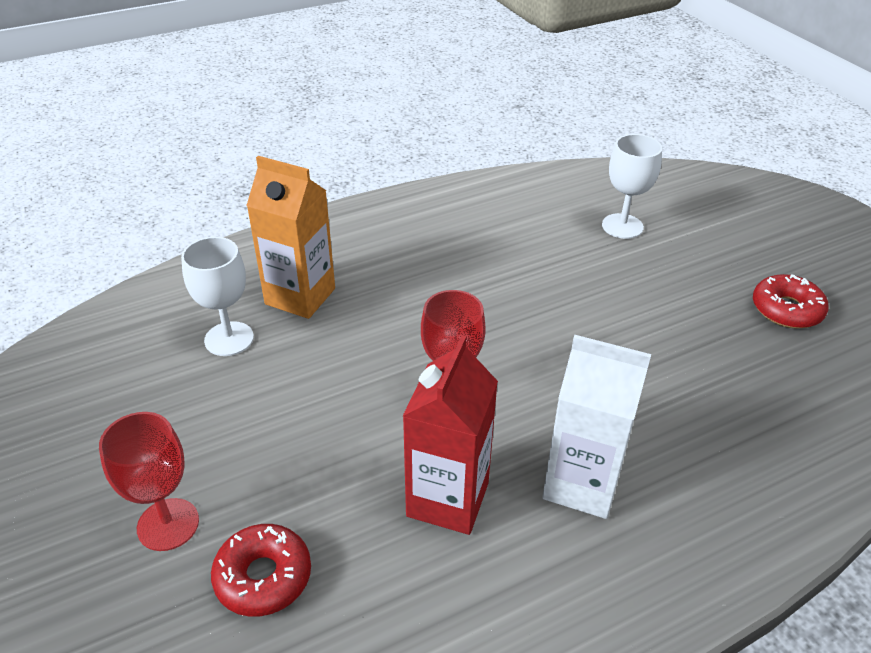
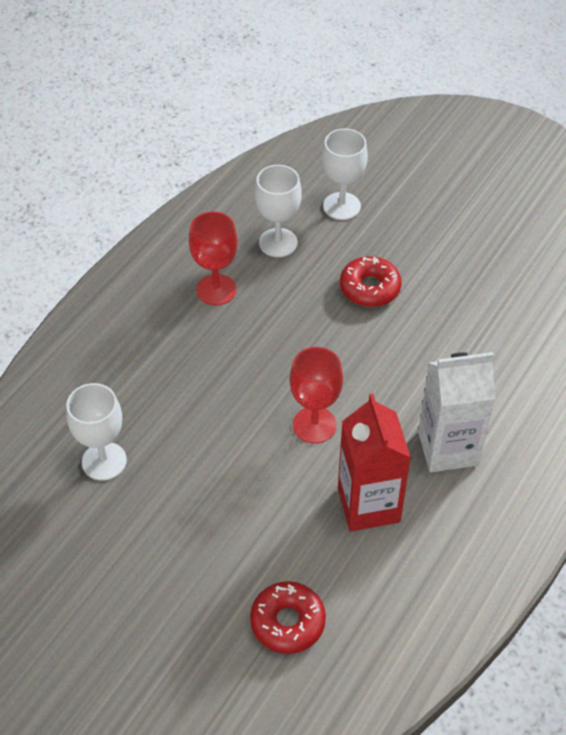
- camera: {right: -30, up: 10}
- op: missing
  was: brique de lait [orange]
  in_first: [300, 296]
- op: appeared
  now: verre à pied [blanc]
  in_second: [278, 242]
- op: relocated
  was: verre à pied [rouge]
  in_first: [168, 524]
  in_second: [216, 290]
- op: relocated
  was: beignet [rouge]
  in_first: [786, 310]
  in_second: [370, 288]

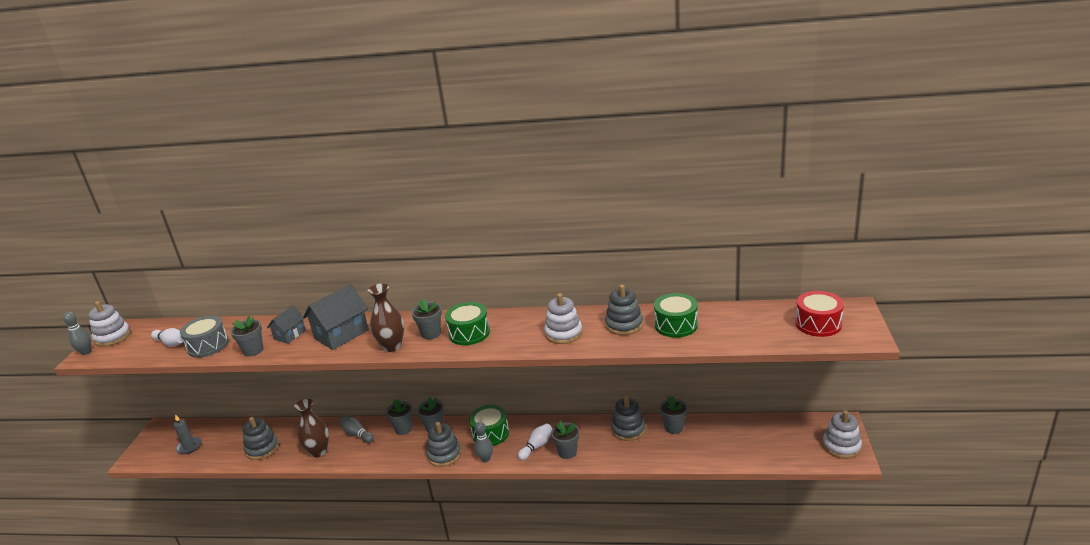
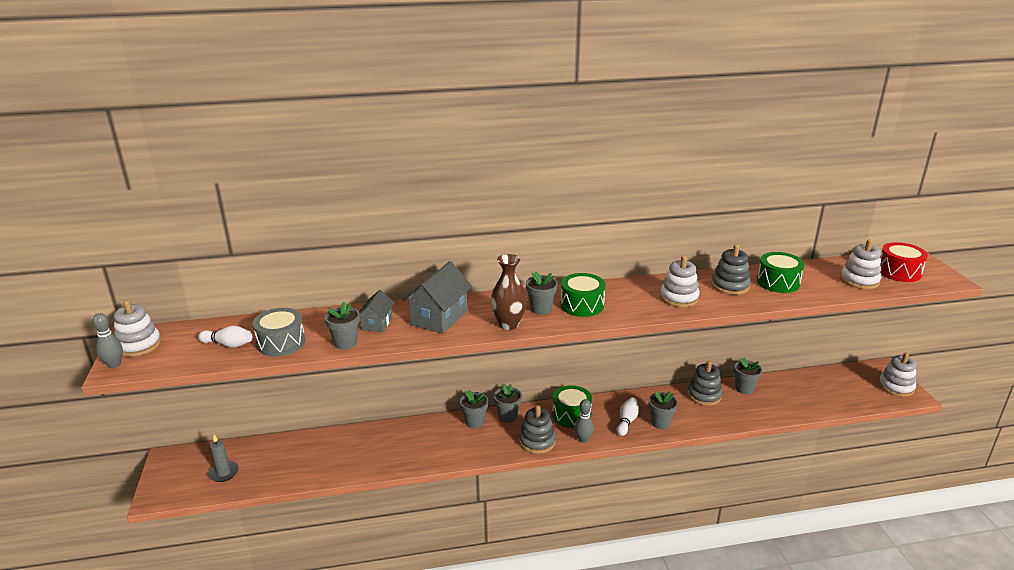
- camera: {right: -20, up: 0}
- op: missing
  was: jouet à empiler [gris]
  in_first: [262, 449]
- op: missing
  was: vase [marron]
  in_first: [318, 451]
- op: missing
  was: quille [gris]
  in_first: [357, 434]
- op: appeared
  now: jouet à empiler [blanc]
  in_second: [859, 280]

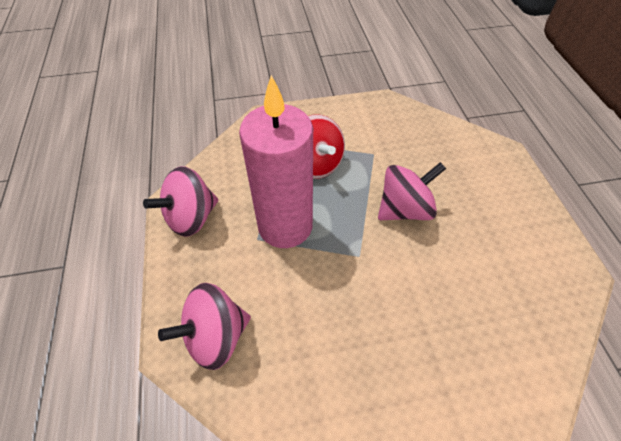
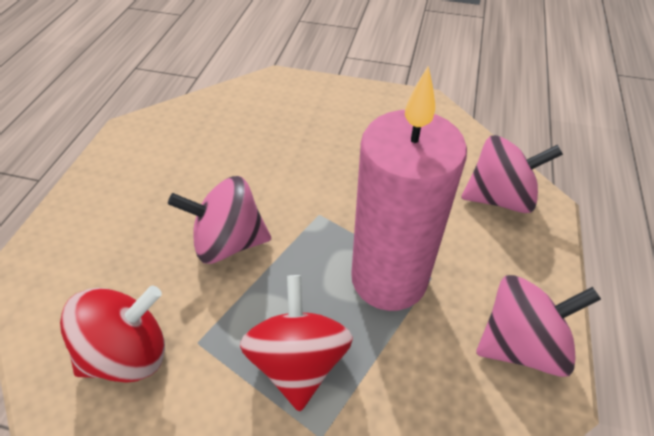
- camera: {right: -155, up: -5}
- op: appeared
  now: toupie [rouge]
  in_second: [128, 353]

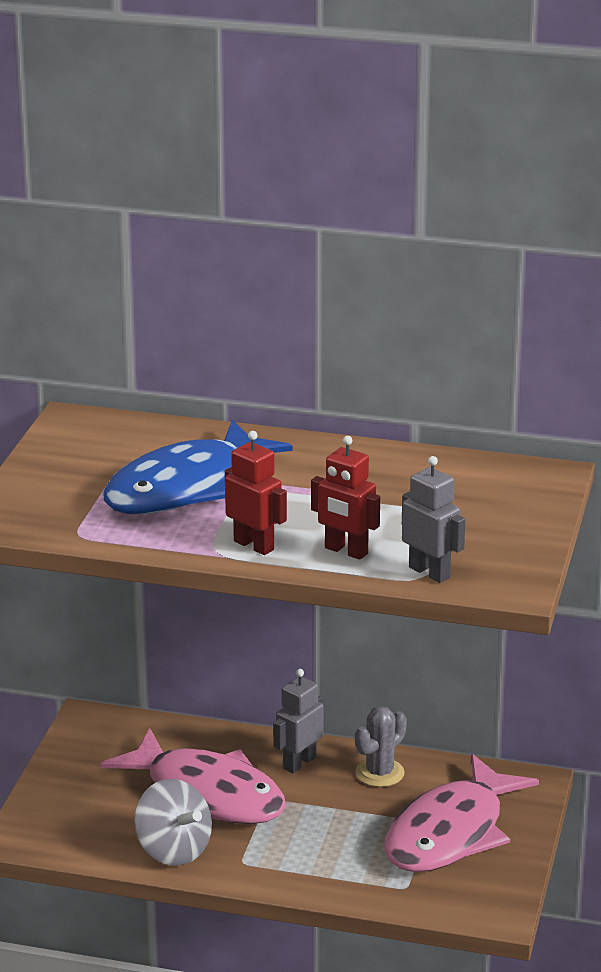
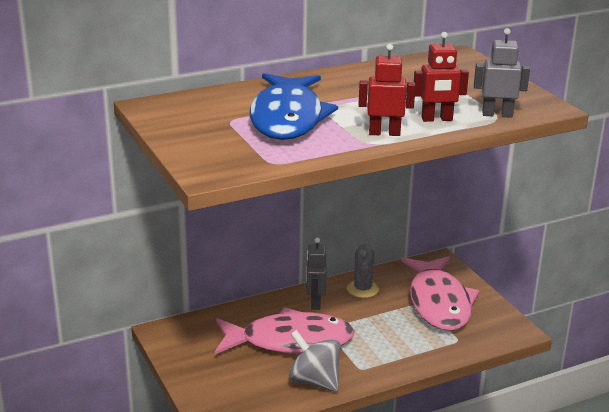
- camera: {right: -40, up: 0}
- op: spun
  was: toupie [gris]
  in_first: [173, 850]
  in_second: [314, 381]
  clockwise: -150

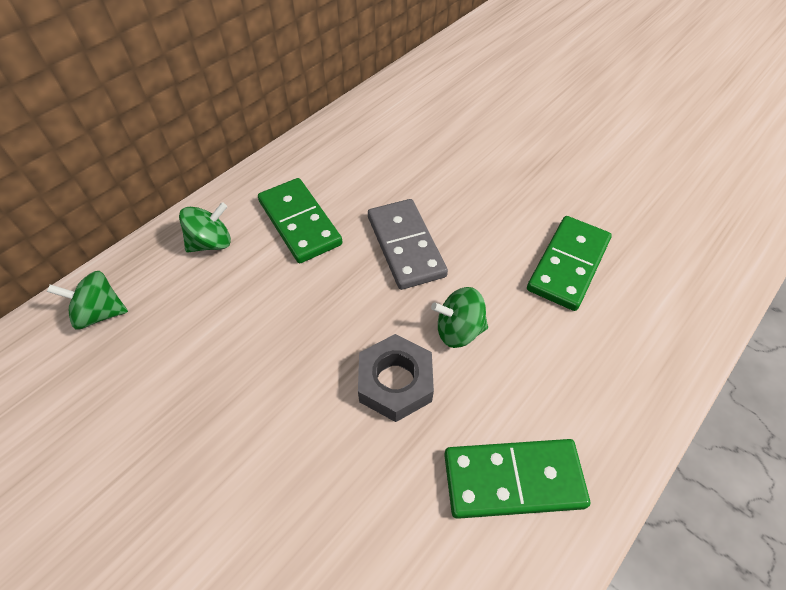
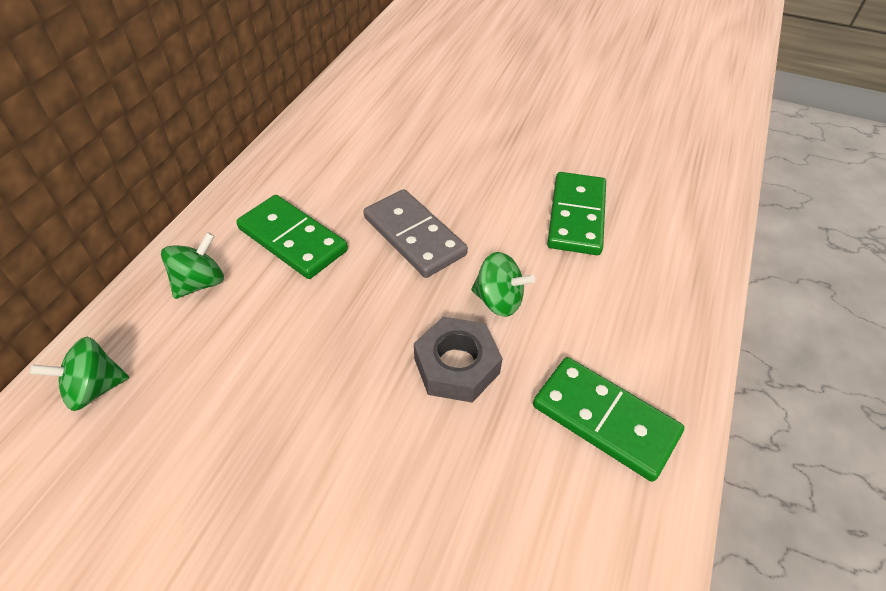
- camera: {right: -20, up: -5}
- op: spun
  was: toupie [vert]
  in_first: [458, 330]
  in_second: [498, 300]
  clockwise: -135
- op: spun
  was: domino [vert]
  in_first: [513, 480]
  in_second: [604, 420]
  clockwise: 60

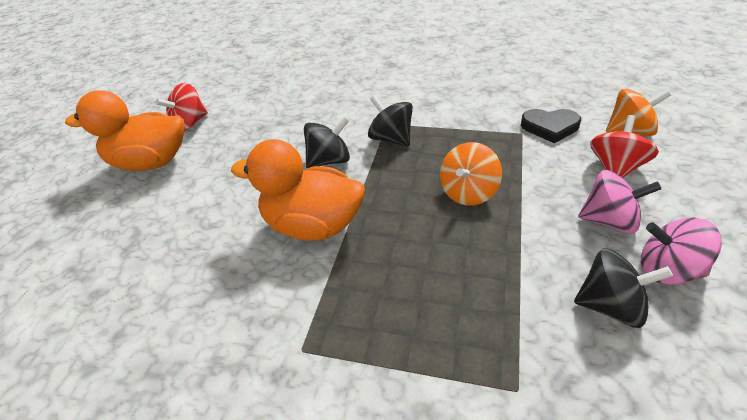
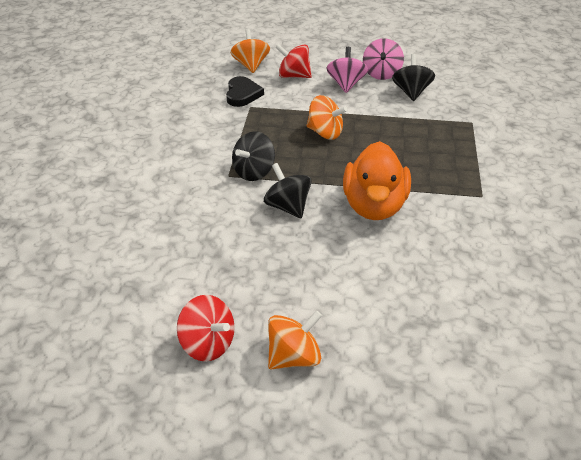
- camera: {right: -100, up: 0}
- op: exchanged
  was: canard [orange]
  now: toupie [orange]
  in_first: [150, 163]
  in_second: [294, 356]

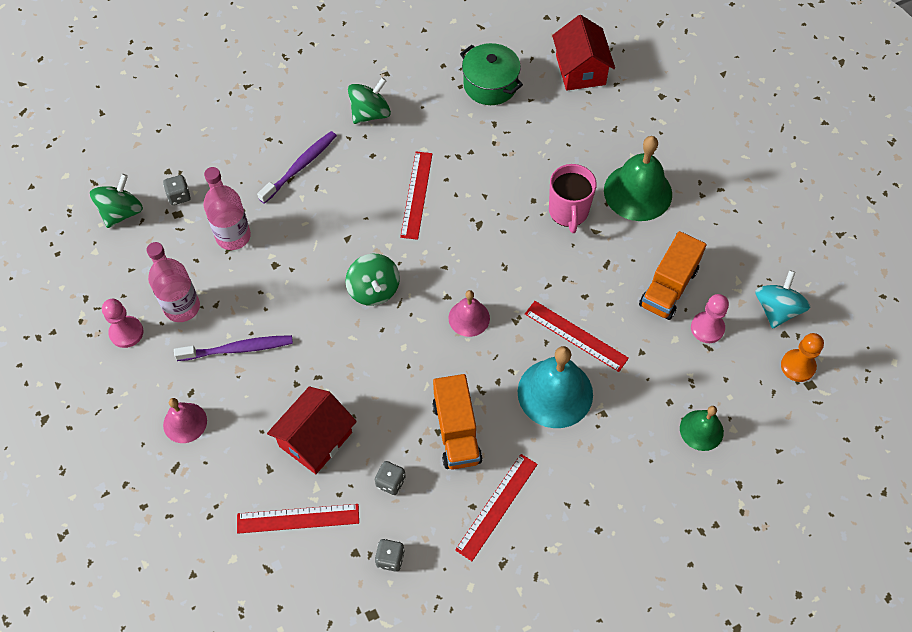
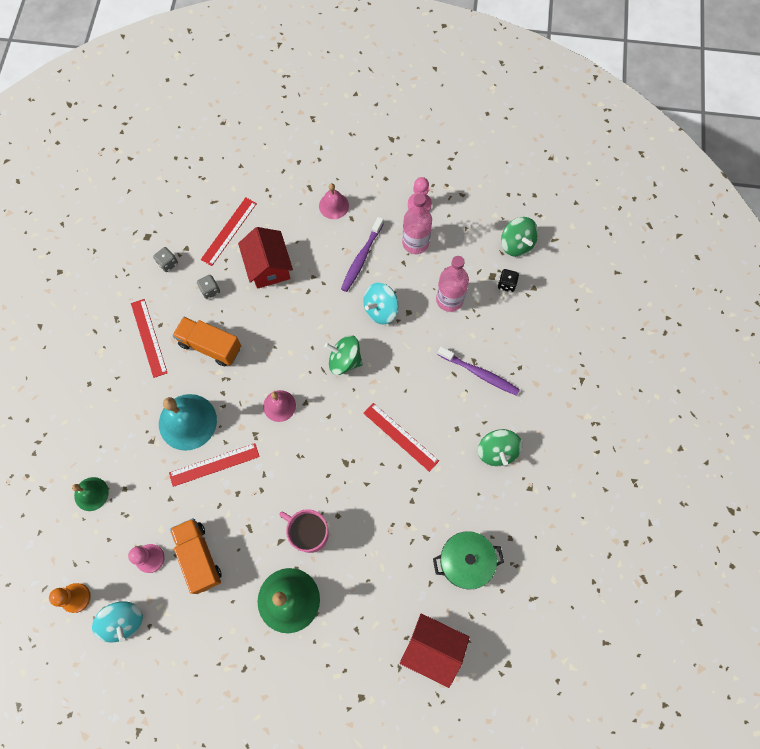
- camera: {right: 125, up: 10}
- op: appeared
  now: toupie [turquoise]
  in_second: [380, 310]
- op: colour
  was: dé [gris]
  now: dé [noir]
  in_first: [179, 196]
  in_second: [506, 284]
- op: spun
  was: brosse à dents [violet]
  in_first: [300, 167]
  in_second: [479, 374]
  clockwise: -45

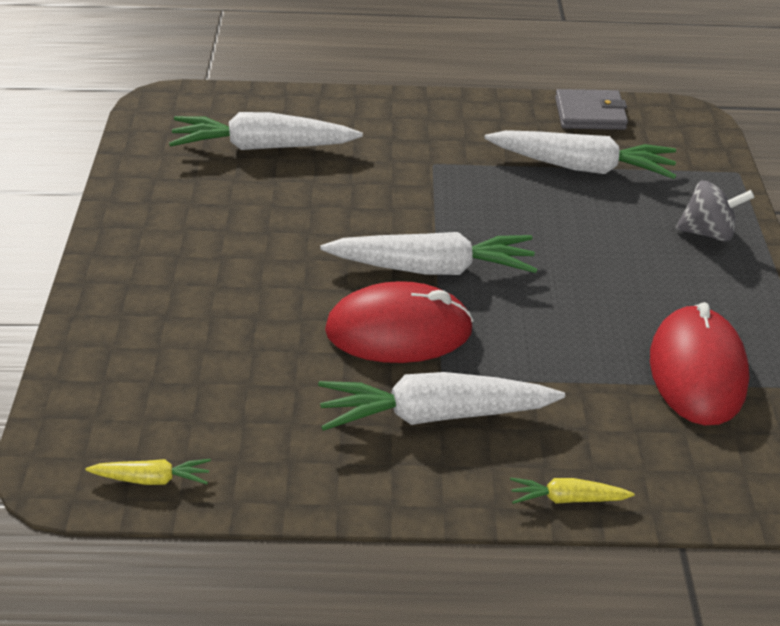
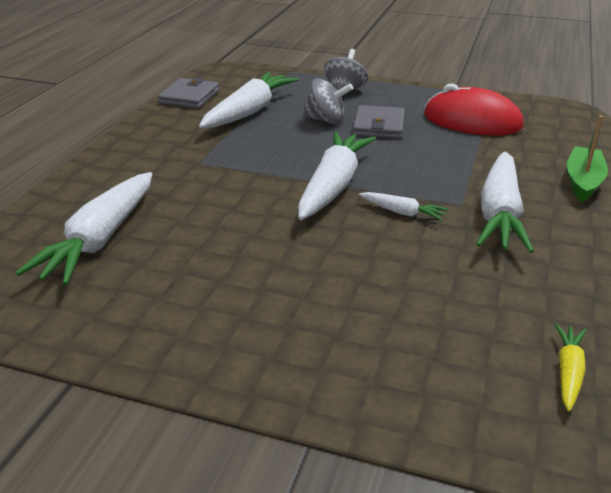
- camera: {right: -70, up: -10}
- op: appeared
  now: toupie [gris]
  in_second: [326, 120]
- op: appeared
  now: portefeuille [gris]
  in_second: [379, 126]
- op: exchanged
  was: souris [rouge]
  now: carotte [blanc]
  in_first: [399, 330]
  in_second: [402, 212]
- op: exchanged
  was: carotte [jaune]
  now: bateau [vert]
  in_first: [567, 498]
  in_second: [583, 182]

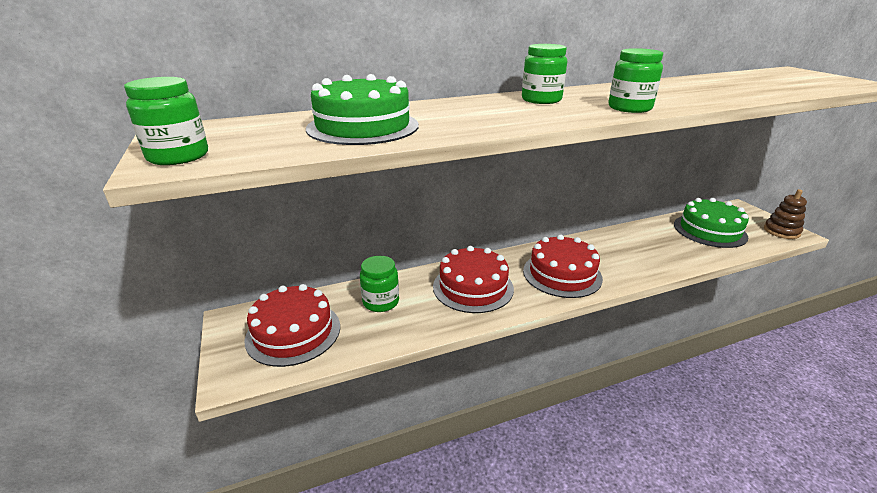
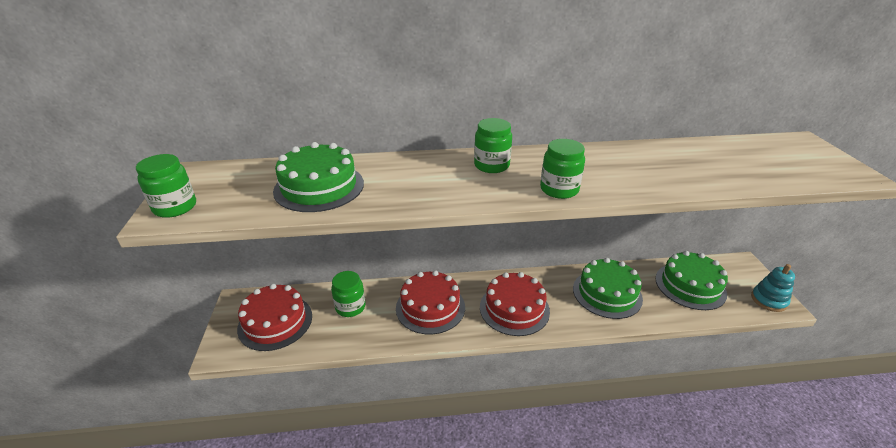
- camera: {right: 15, up: 5}
- op: appeared
  now: gâteau [vert]
  in_second: [607, 293]
- op: colour
  was: jouet à empiler [marron]
  now: jouet à empiler [turquoise]
  in_first: [781, 231]
  in_second: [768, 300]

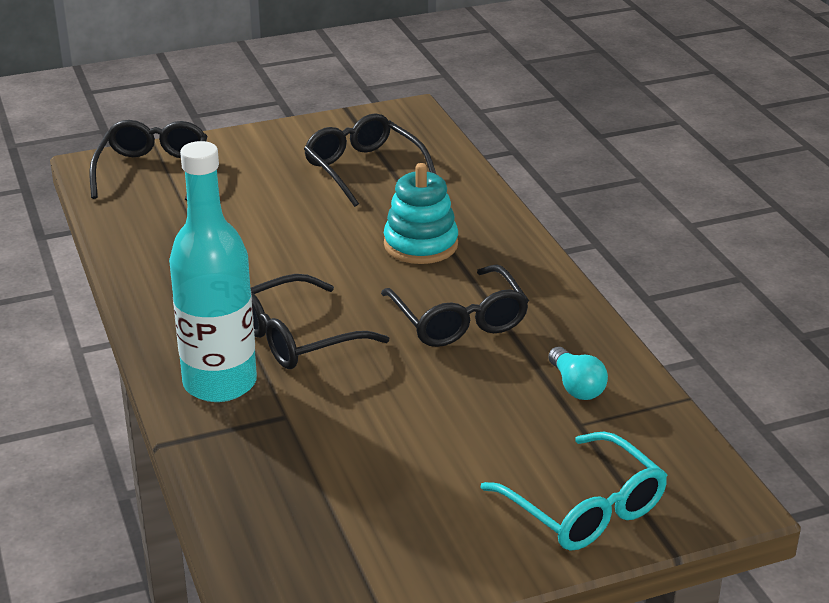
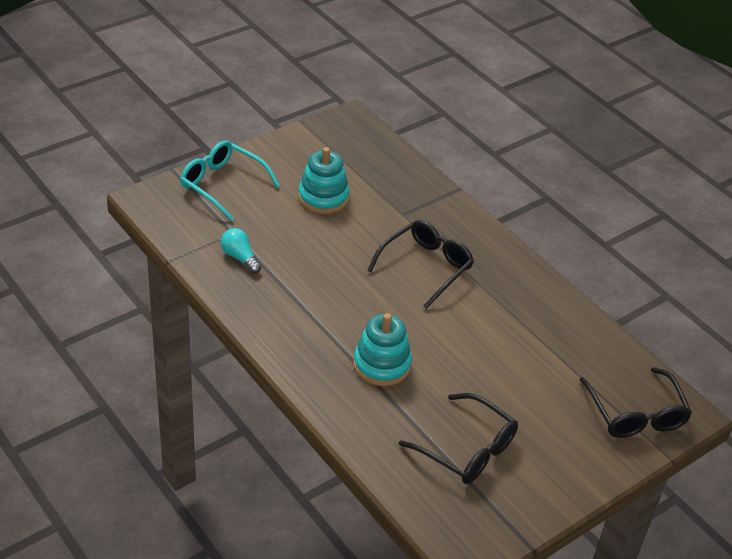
- camera: {right: 160, up: 10}
- op: missing
  was: bouteille [turquoise]
  in_first: [220, 383]
- op: missing
  was: lunettes [noir]
  in_first: [459, 321]
- op: appeared
  now: jouet à empiler [turquoise]
  in_second: [323, 197]

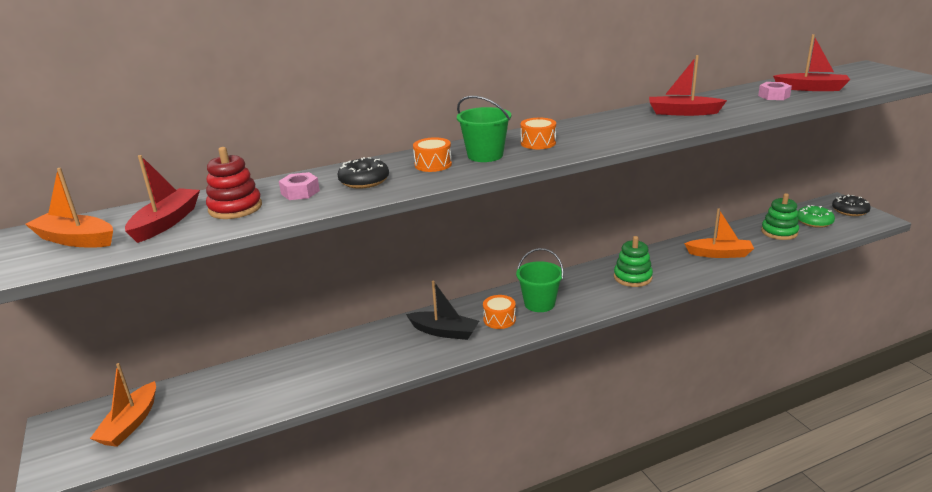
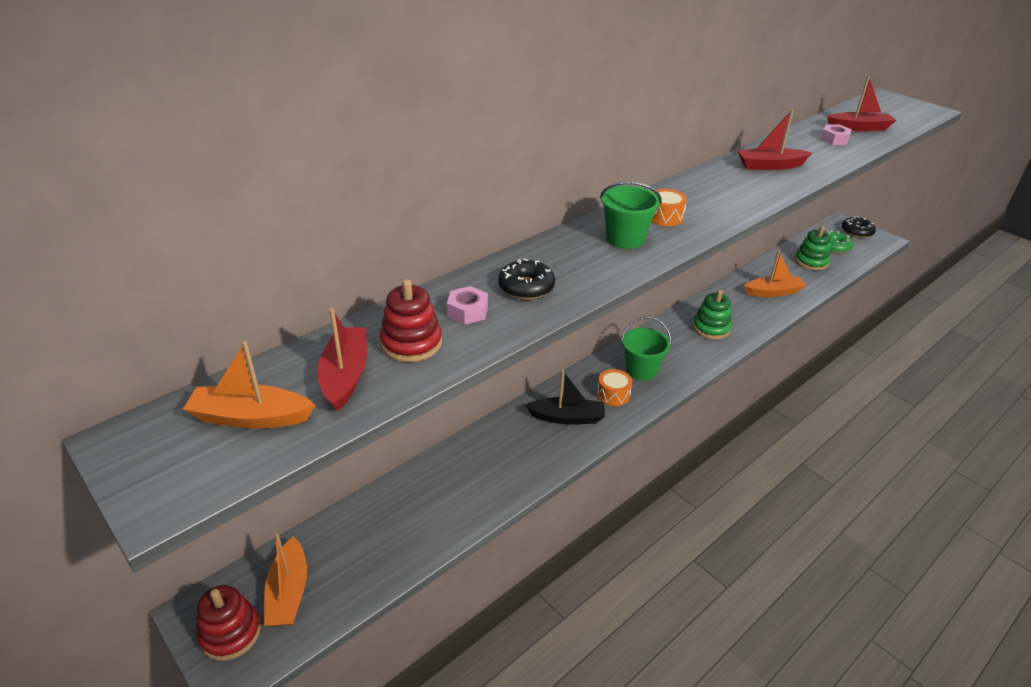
- camera: {right: -20, up: 10}
- op: missing
  was: tambour [orange]
  in_first: [433, 164]
- op: appeared
  now: jouet à empiler [rouge]
  in_second: [230, 633]

